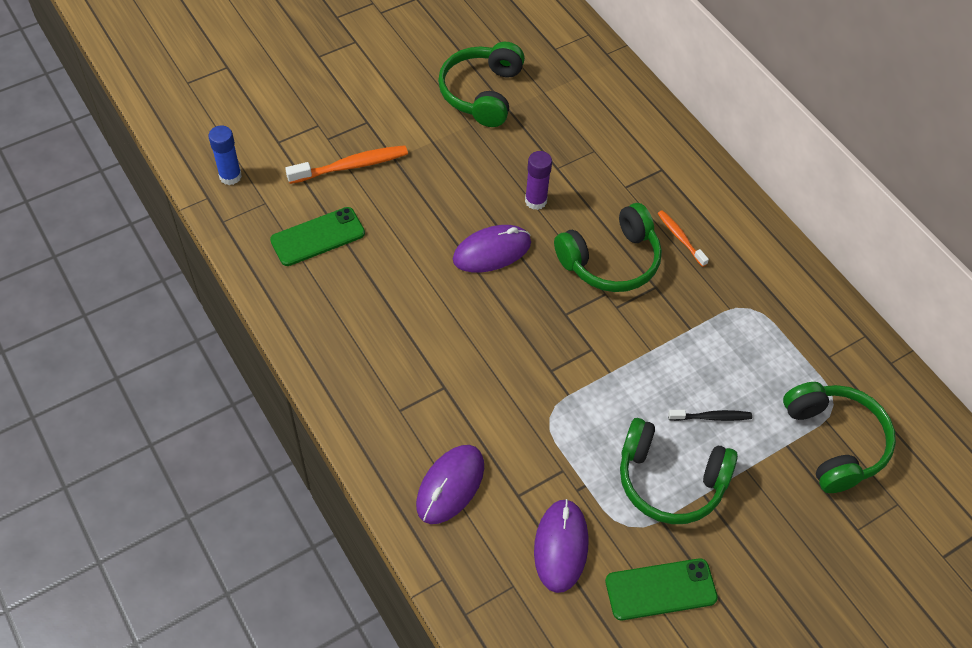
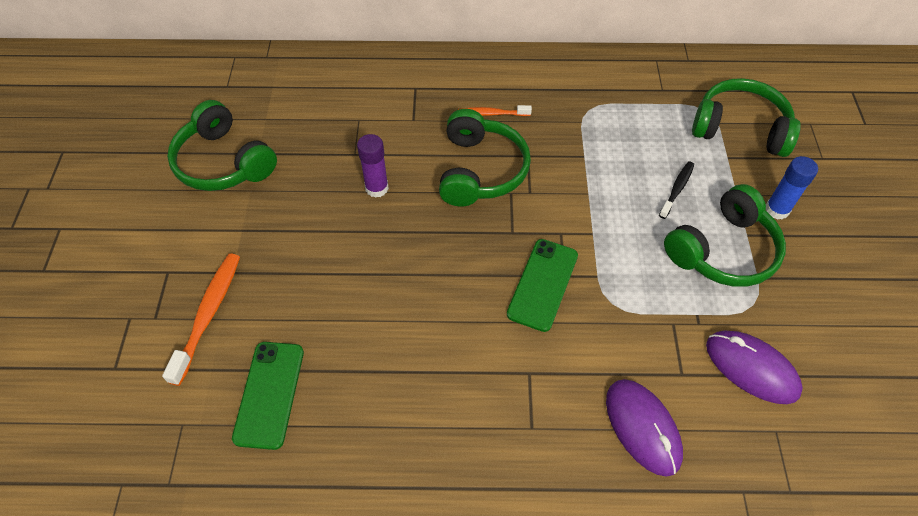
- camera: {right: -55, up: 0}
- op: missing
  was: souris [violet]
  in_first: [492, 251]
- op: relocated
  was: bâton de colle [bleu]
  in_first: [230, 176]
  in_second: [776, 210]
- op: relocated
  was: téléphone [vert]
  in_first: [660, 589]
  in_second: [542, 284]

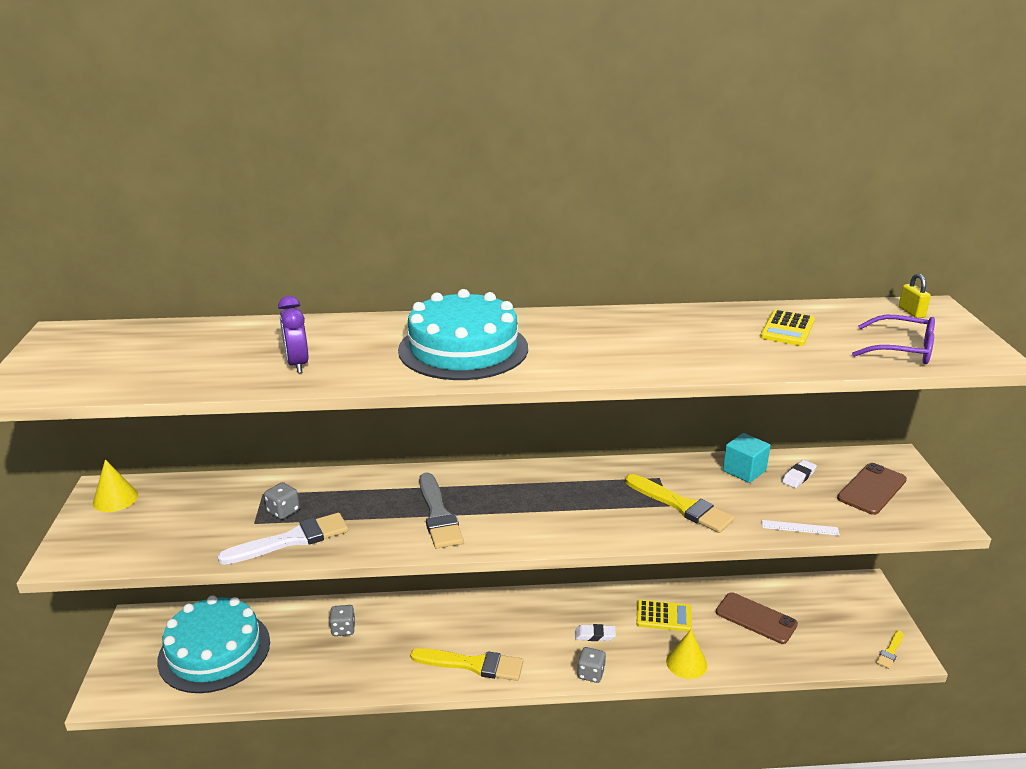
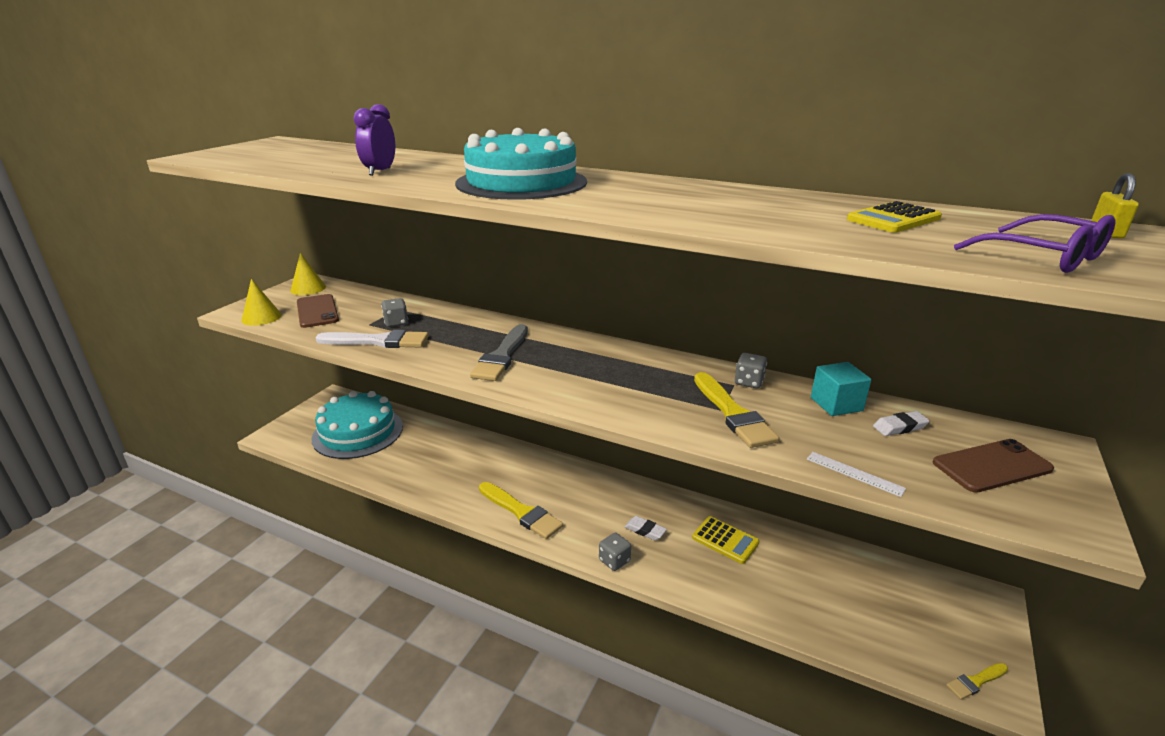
- camera: {right: 30, up: 0}
- op: relocated
  was: dé [gris]
  in_first: [343, 629]
  in_second: [749, 382]
- op: relocated
  was: cône [jaune]
  in_first: [686, 663]
  in_second: [261, 317]
- op: relocated
  was: téléphone [marron]
  in_first: [756, 618]
  in_second: [317, 311]

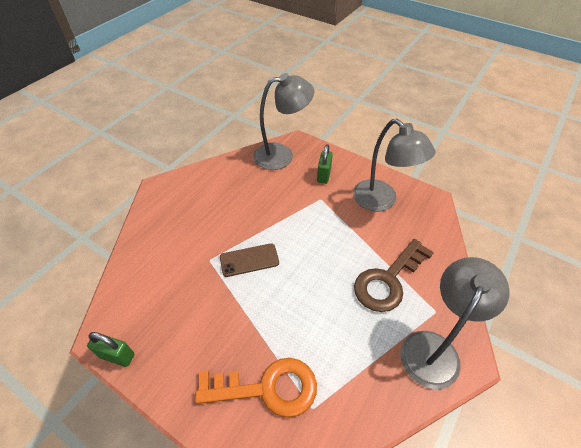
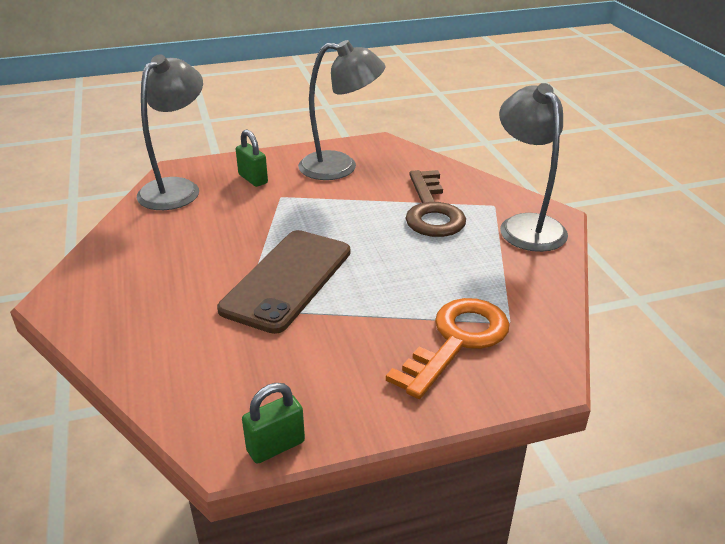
- camera: {right: -50, up: -15}
- op: size
  was: téléphone [marron]
  in_first: [249, 260]
  in_second: [287, 280]
  ratio: 1.82

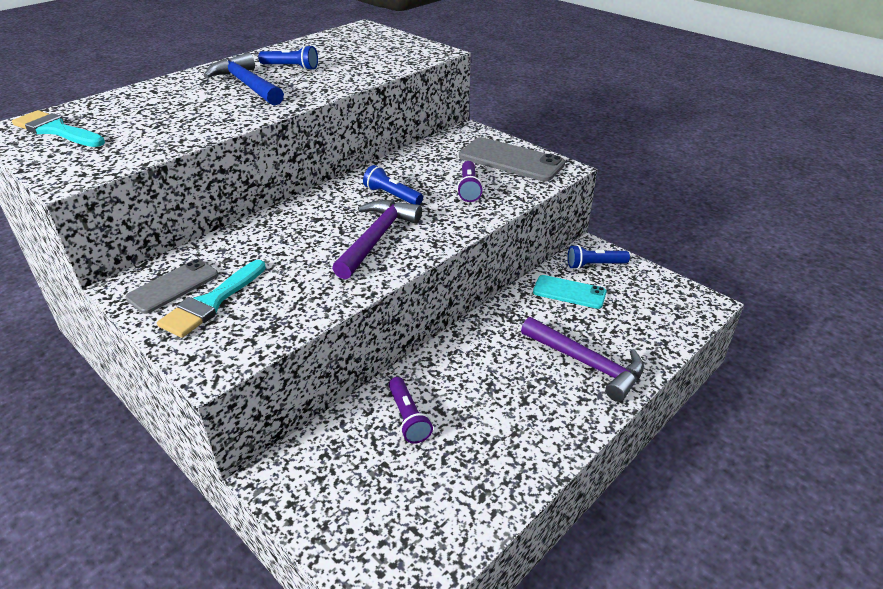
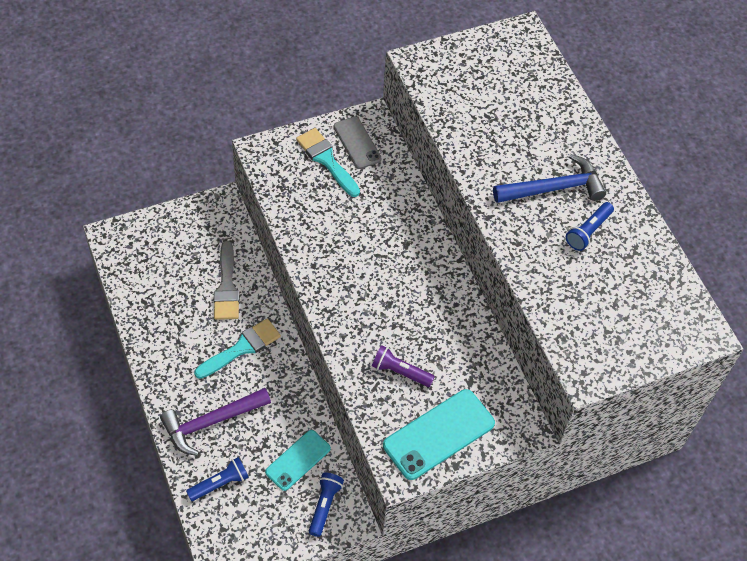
- camera: {right: 110, up: 20}
- op: missing
  was: marteau [violet]
  in_first: [377, 238]
- op: relocated
  was: pinceau [turquoise]
  in_first: [56, 130]
  in_second: [242, 348]
- op: relocated
  was: lampe de poche [bleu]
  in_first: [392, 195]
  in_second: [220, 483]
- op: exchanged
  was: lampe de poche [violet]
  now: pinceau [gris]
  in_first: [408, 418]
  in_second: [226, 287]
- op: colour
  was: téléphone [gris]
  now: téléphone [turquoise]
  in_first: [511, 160]
  in_second: [439, 434]

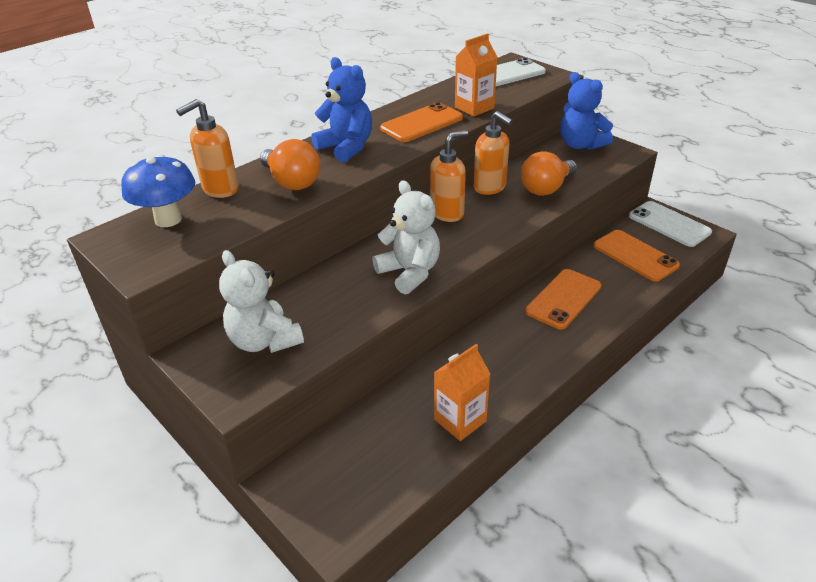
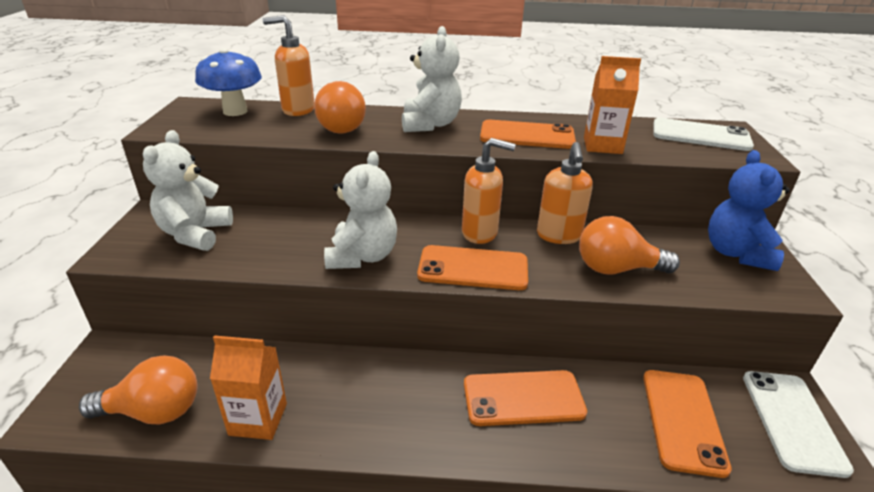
- camera: {right: 45, up: -5}
- op: appeared
  now: ampoule [orange]
  in_second: [154, 411]
- op: appeared
  now: téléphone [orange]
  in_second: [473, 268]
- op: colour
  was: ours en peluche [bleu]
  now: ours en peluche [blanc]
  in_first: [346, 148]
  in_second: [430, 124]

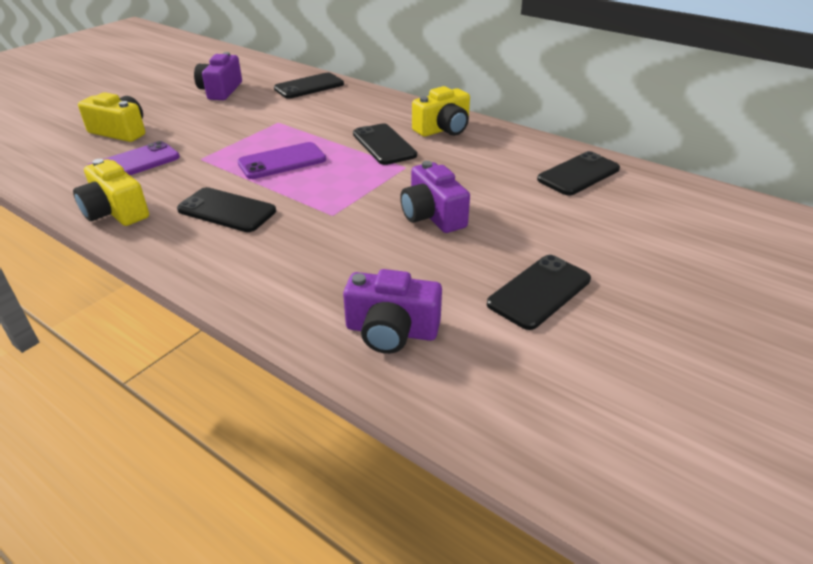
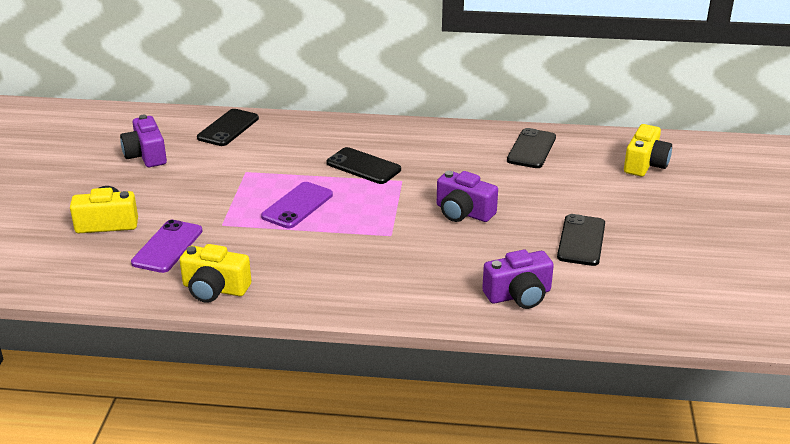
- camera: {right: -30, up: -5}
- op: missing
  was: téléphone [noir]
  in_first: [227, 210]
- op: relocated
  was: appareil photo [jaune]
  in_first: [443, 129]
  in_second: [645, 164]

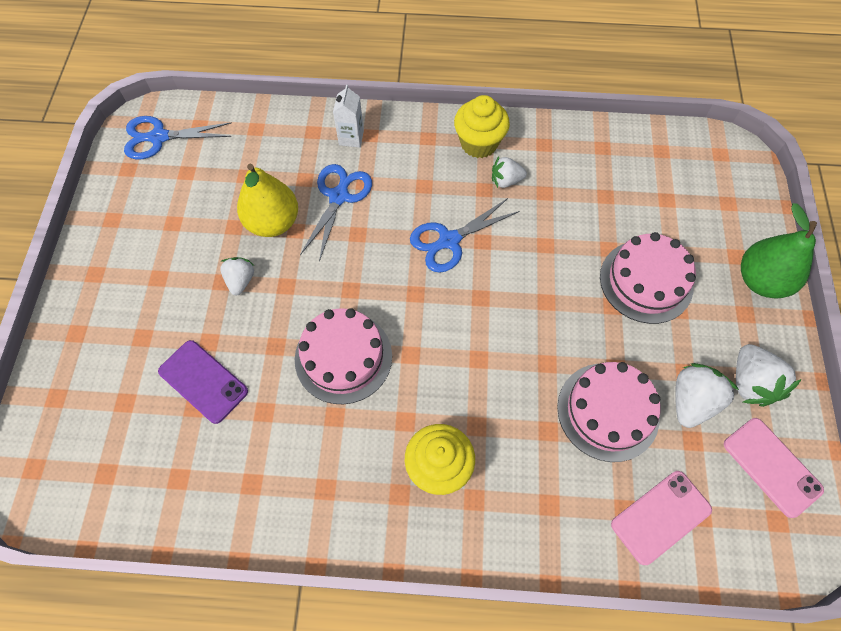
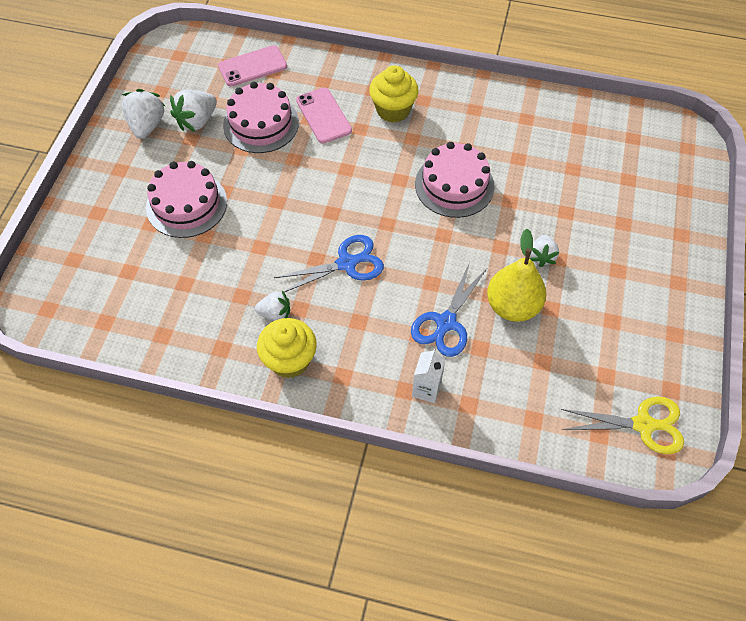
- camera: {right: -170, up: -5}
- op: missing
  was: téléphone [violet]
  in_first: [203, 381]
- op: missing
  was: poire [vert]
  in_first: [761, 280]
- op: relocated
  was: téléphone [rose]
  in_first: [771, 466]
  in_second: [323, 116]
- op: colour
  was: ciseaux [bleu]
  now: ciseaux [jaune]
  in_first: [159, 137]
  in_second: [643, 425]

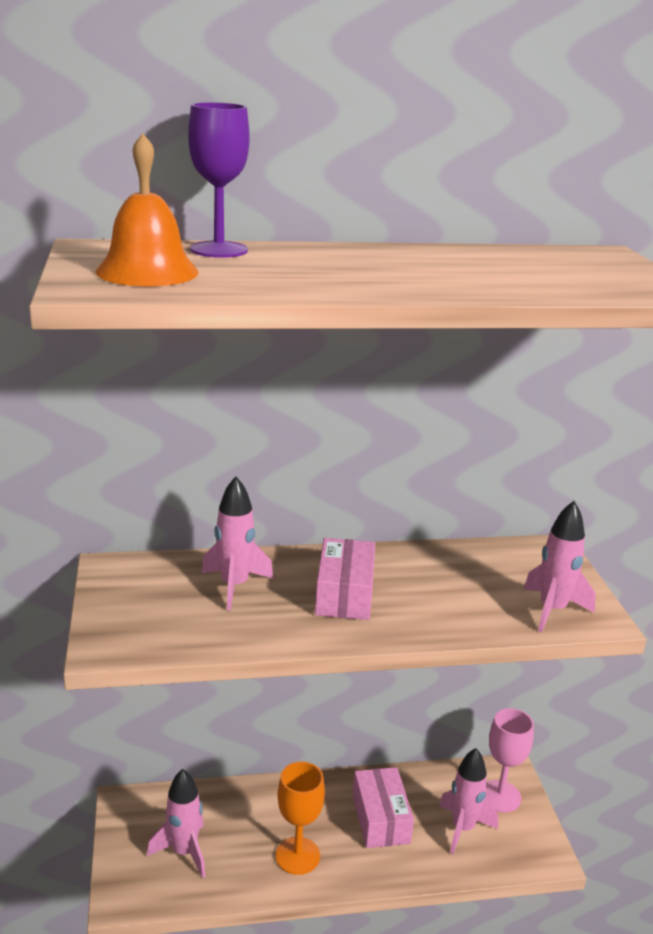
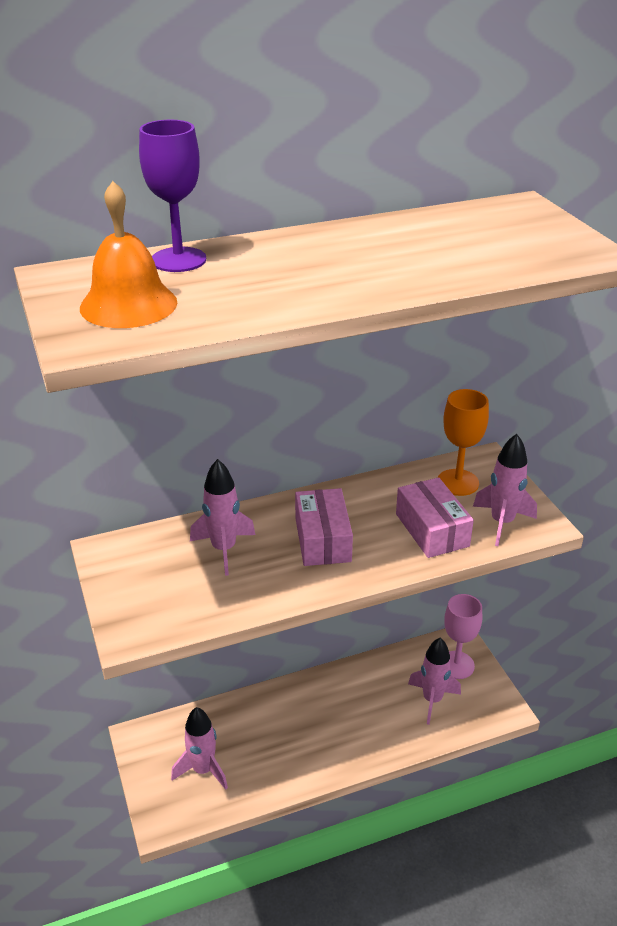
- camera: {right: -10, up: 10}
- op: relocated
  was: verre à pied [orange]
  in_first: [297, 856]
  in_second: [458, 482]
- op: relocated
  was: boîte [rose]
  in_first: [381, 818]
  in_second: [432, 530]

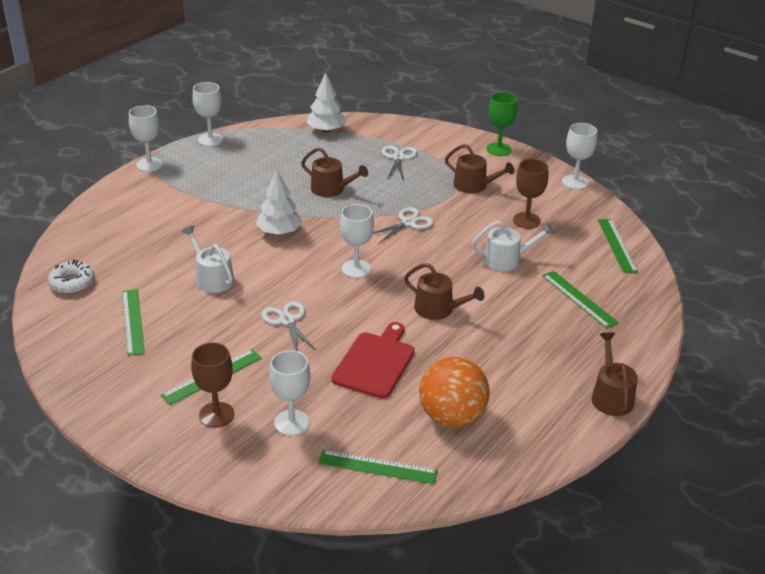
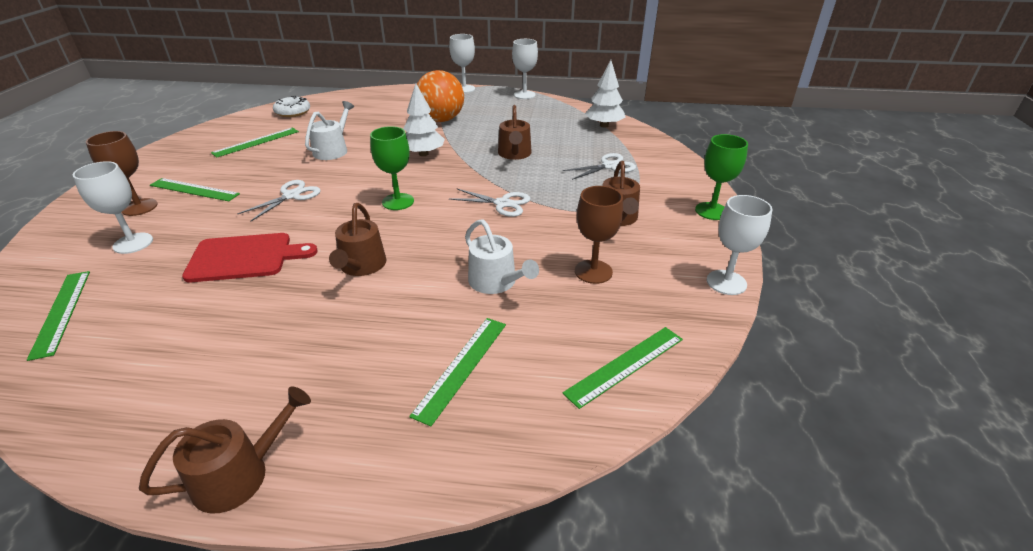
- camera: {right: 60, up: 0}
- op: relocated
  was: balle [orange]
  in_first: [452, 416]
  in_second: [441, 120]
- op: colour
  was: verre à pied [blanc]
  now: verre à pied [vert]
  in_first: [356, 269]
  in_second: [398, 202]

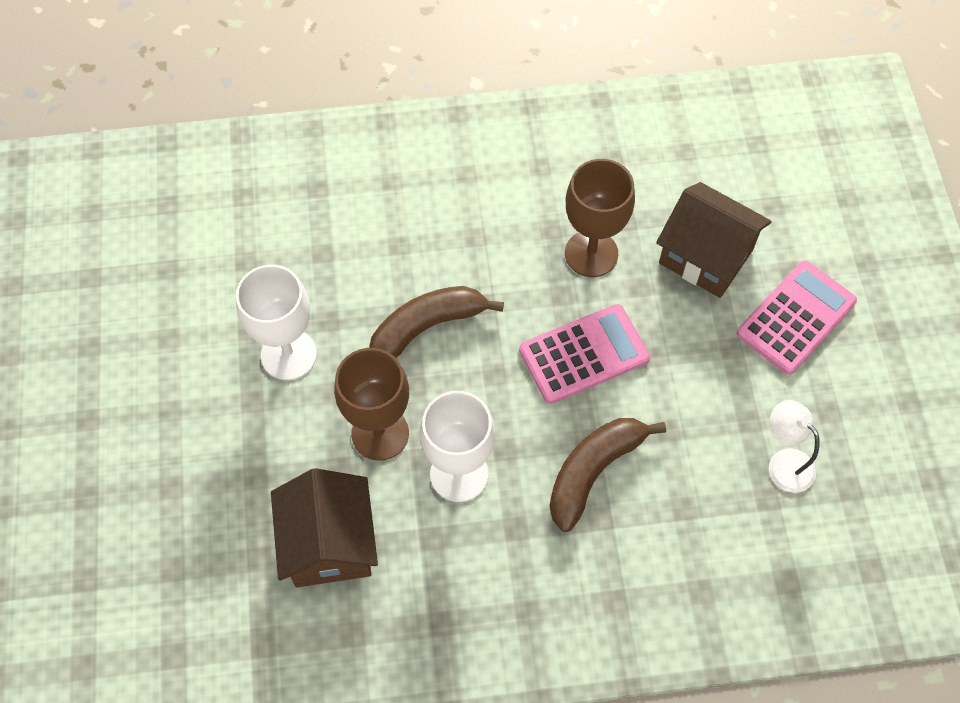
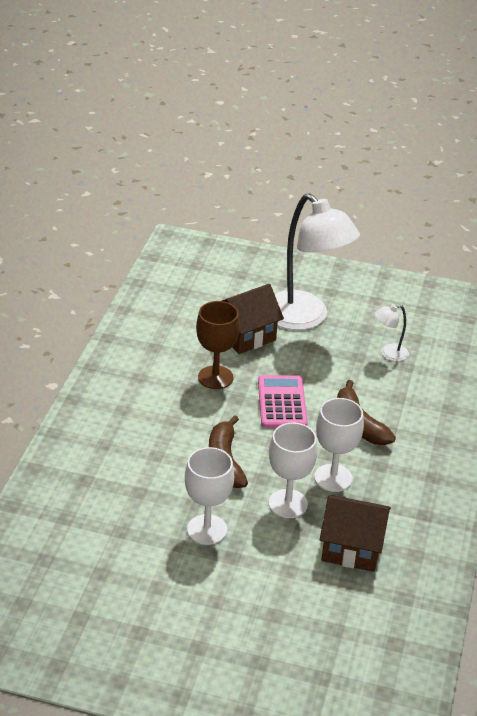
- camera: {right: -70, up: -25}
- op: exchanged
  was: calculatrice [rose]
  now: lampe [blanc]
  in_first: [796, 318]
  in_second: [304, 318]
- op: colour
  was: verre à pied [marron]
  now: verre à pied [blanc]
  in_first: [380, 433]
  in_second: [288, 504]

